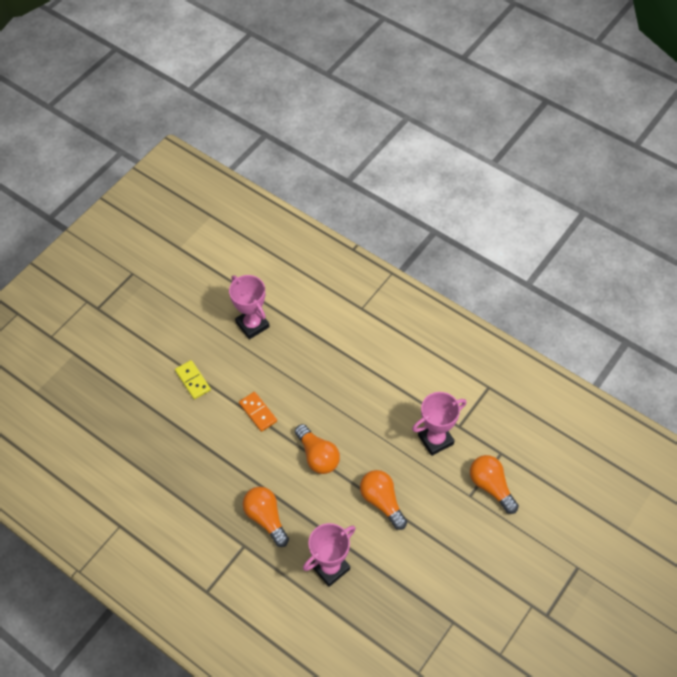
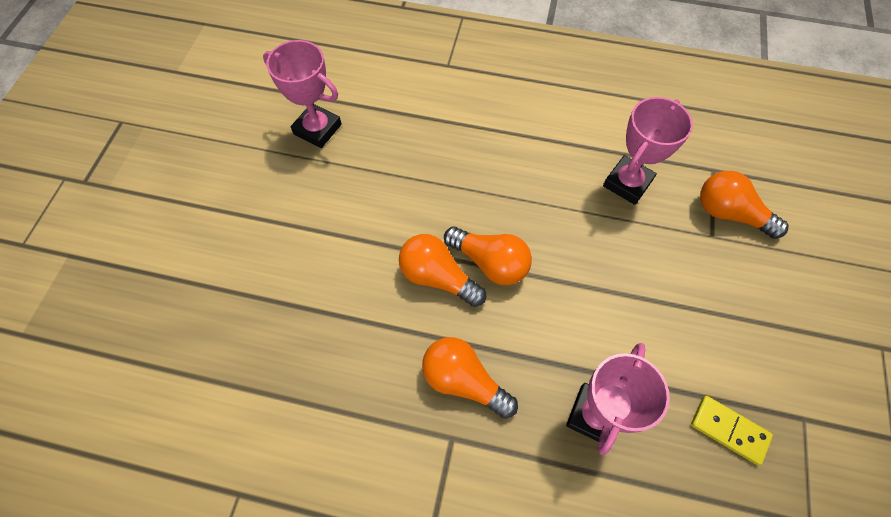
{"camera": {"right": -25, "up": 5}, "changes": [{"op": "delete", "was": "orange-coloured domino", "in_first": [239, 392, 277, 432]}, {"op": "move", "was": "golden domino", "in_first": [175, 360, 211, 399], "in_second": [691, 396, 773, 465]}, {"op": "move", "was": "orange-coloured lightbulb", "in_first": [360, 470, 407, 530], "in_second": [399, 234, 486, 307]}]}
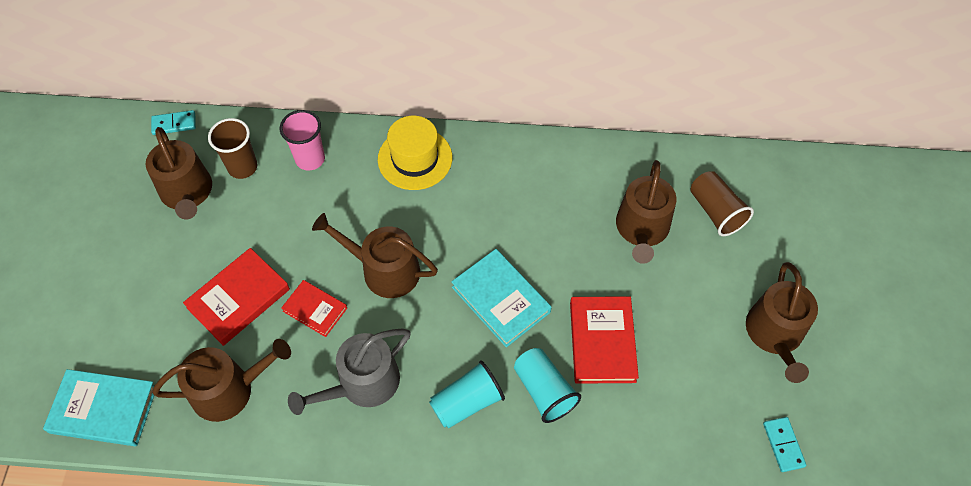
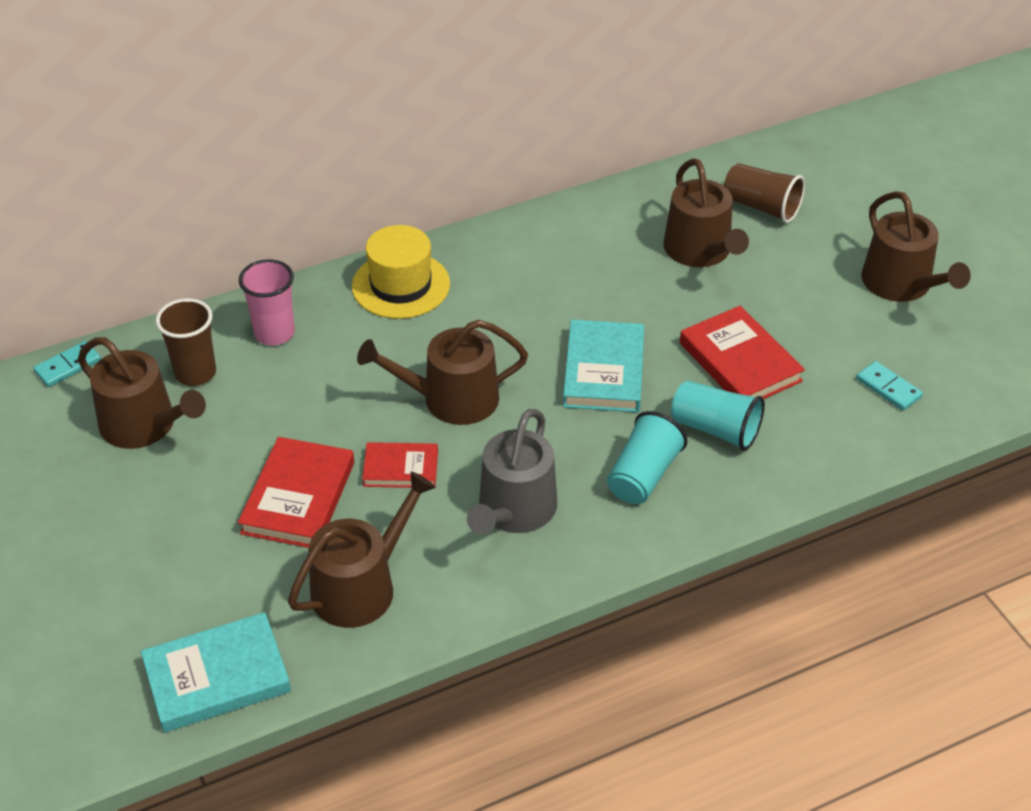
{"camera": {"right": -30, "up": -15}, "changes": [{"op": "move", "was": "aqua domino", "in_first": [763, 417, 806, 472], "in_second": [856, 361, 923, 411]}, {"op": "rotate", "was": "aqua hardback", "in_first": [451, 249, 552, 347], "in_second": [563, 320, 644, 412], "clockwise": 75}]}
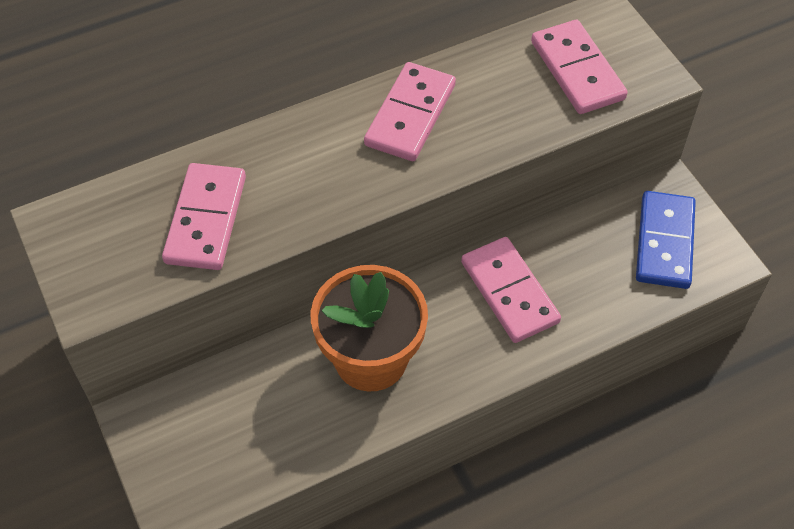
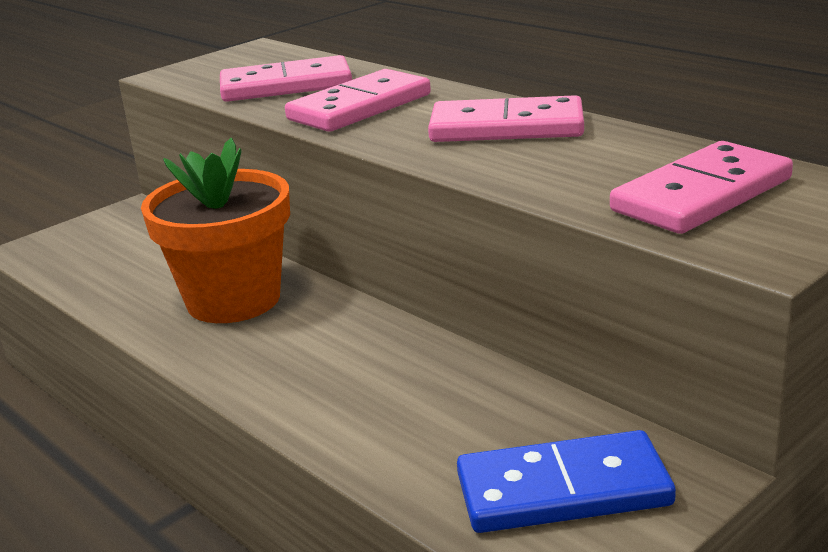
{"camera": {"right": 75, "up": -30}, "changes": [{"op": "move", "was": "rosy domino", "in_first": [461, 237, 561, 343], "in_second": [285, 69, 431, 132]}]}
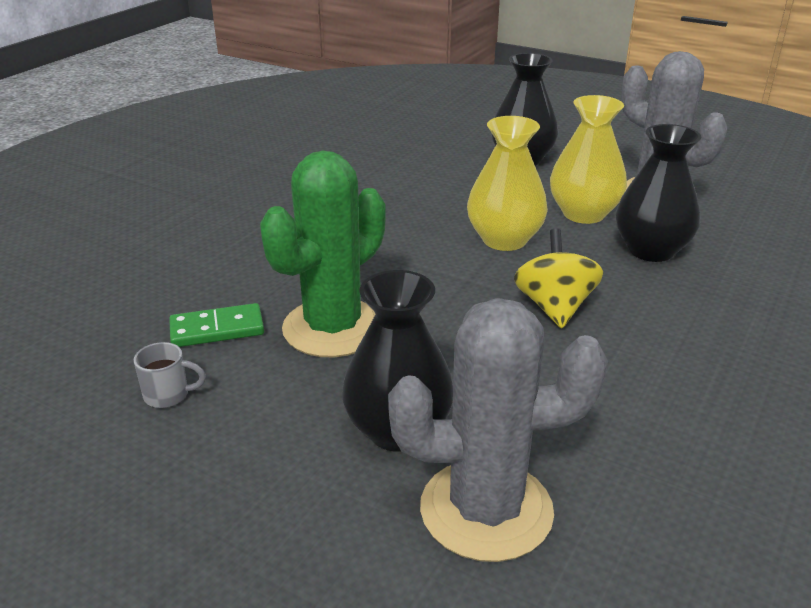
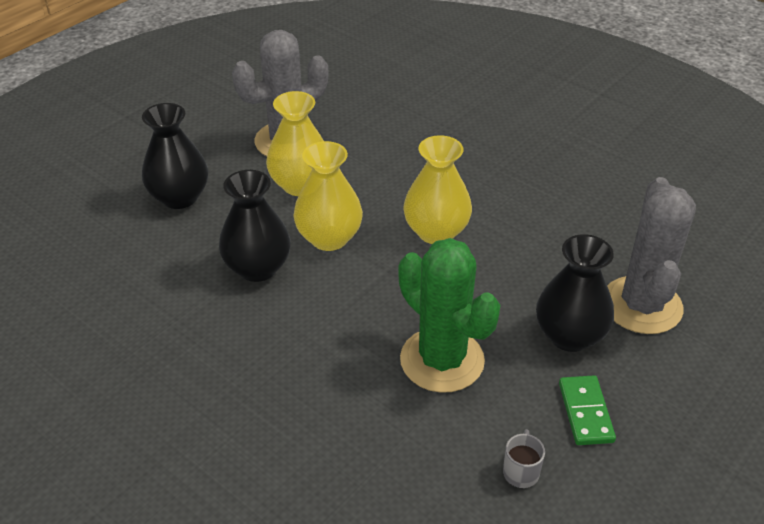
{"camera": {"right": -80, "up": 10}, "changes": [{"op": "move", "was": "emerald domino", "in_first": [169, 303, 264, 347], "in_second": [559, 375, 616, 445]}, {"op": "move", "was": "ebony flower vase", "in_first": [616, 124, 701, 262], "in_second": [219, 170, 291, 282]}, {"op": "replace", "was": "golden whirligig", "now": "golden flower vase", "in_first": [514, 229, 603, 328], "in_second": [403, 135, 472, 244]}]}
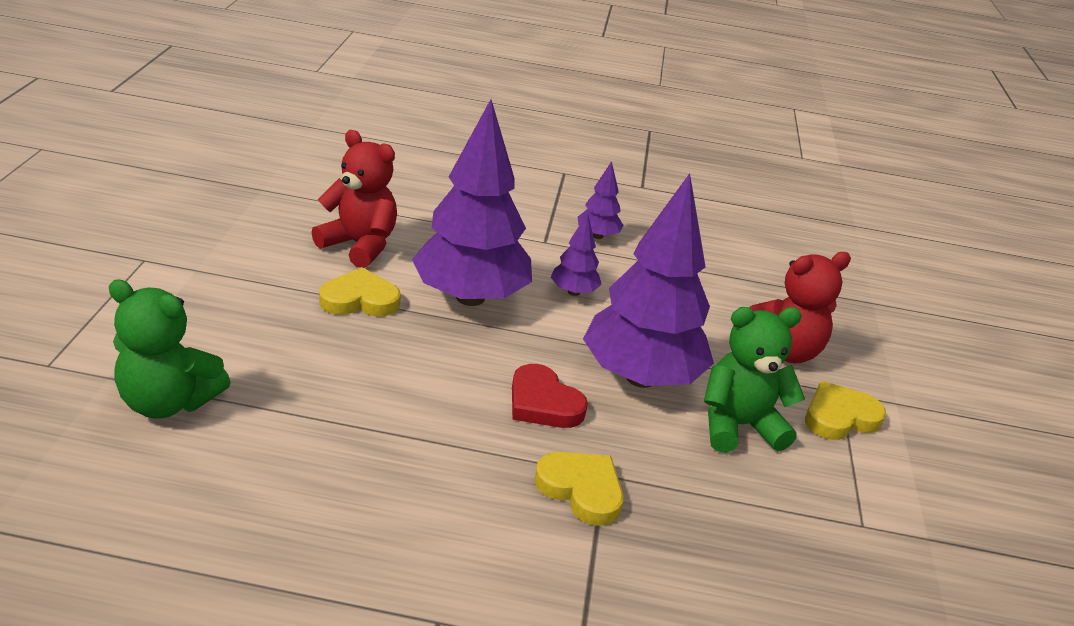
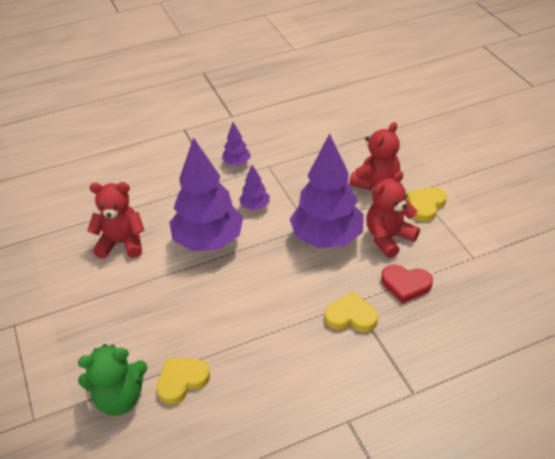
{"camera": {"right": -25, "up": 10}, "changes": [{"op": "move", "was": "golden love heart", "in_first": [319, 267, 401, 317], "in_second": [156, 358, 210, 405]}, {"op": "move", "was": "red love heart", "in_first": [512, 364, 588, 428], "in_second": [381, 265, 433, 304]}, {"op": "recolor", "was": "emerald stuffed bear", "now": "red stuffed bear", "in_first": [704, 307, 805, 453], "in_second": [366, 171, 420, 258]}]}
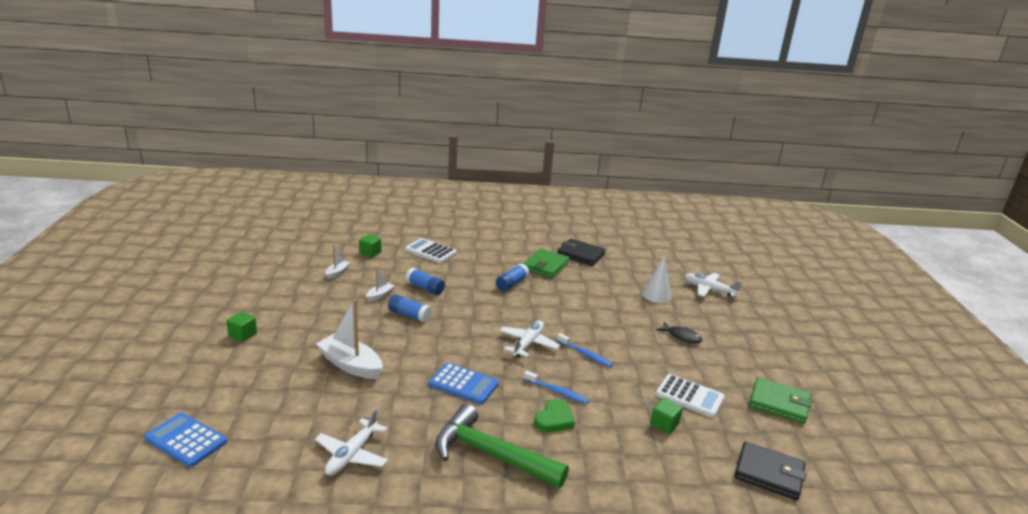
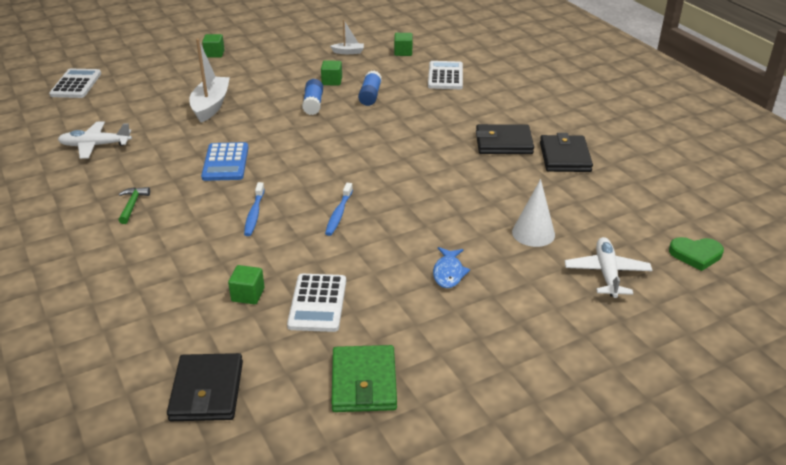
{"camera": {"right": 65, "up": 10}, "changes": [{"op": "delete", "was": "blue glue", "in_first": [496, 264, 529, 291]}, {"op": "delete", "was": "pure white toy plane", "in_first": [499, 321, 560, 357]}, {"op": "move", "was": "emerald love heart", "in_first": [534, 399, 575, 432], "in_second": [669, 237, 724, 271]}, {"op": "replace", "was": "pure white toy boat", "now": "emerald solid cube", "in_first": [366, 266, 394, 302], "in_second": [321, 60, 342, 86]}, {"op": "recolor", "was": "blue pocket calculator", "now": "pure white pocket calculator", "in_first": [144, 413, 227, 467], "in_second": [49, 69, 101, 98]}, {"op": "recolor", "was": "emerald billfold", "now": "ebony billfold", "in_first": [523, 249, 569, 278], "in_second": [476, 124, 534, 154]}, {"op": "recolor", "was": "ebony fish figure", "now": "blue fish figure", "in_first": [656, 322, 702, 343], "in_second": [433, 247, 470, 288]}, {"op": "resize", "was": "emerald hammer", "in_first": [435, 404, 569, 488], "in_second": [119, 187, 150, 224], "ratio": 0.41}]}
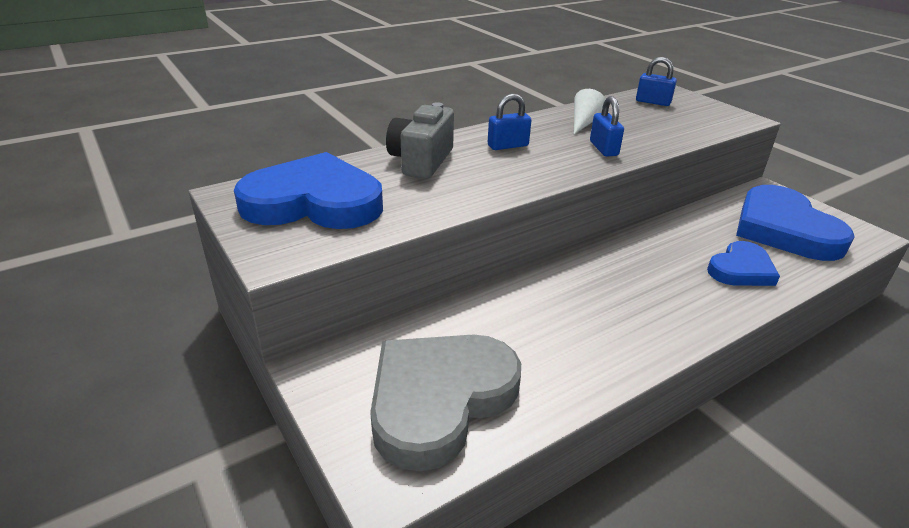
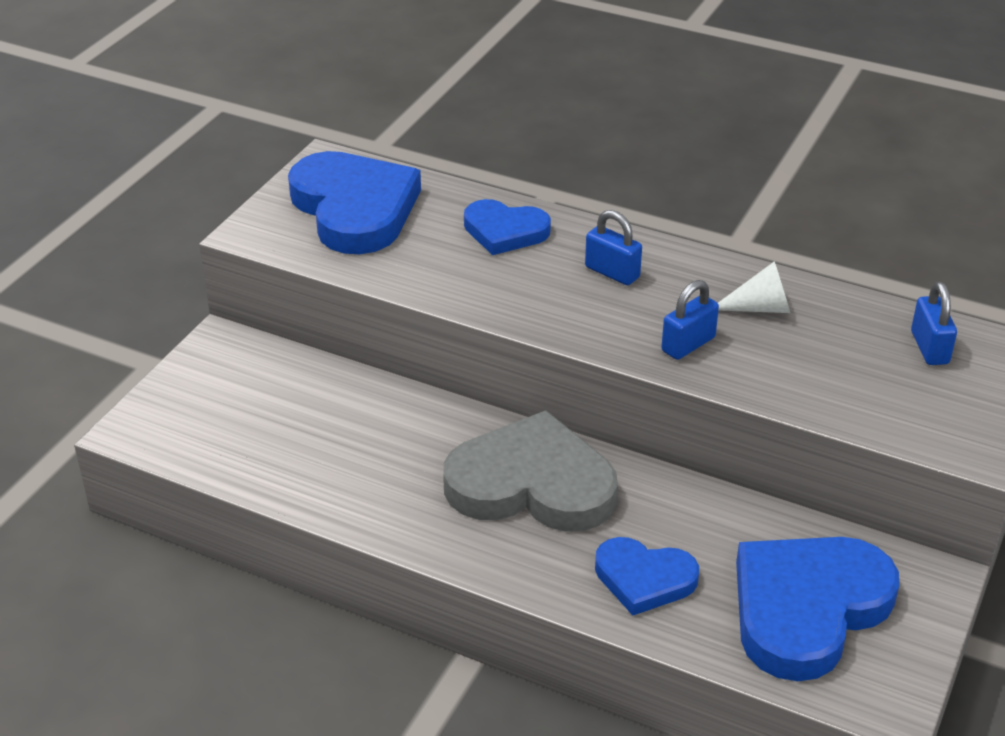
{"camera": {"right": 60, "up": 5}, "changes": [{"op": "move", "was": "gray love heart", "in_first": [370, 334, 521, 471], "in_second": [443, 410, 618, 532]}, {"op": "replace", "was": "gray photo camera", "now": "blue love heart", "in_first": [386, 102, 454, 179], "in_second": [464, 199, 551, 255]}]}
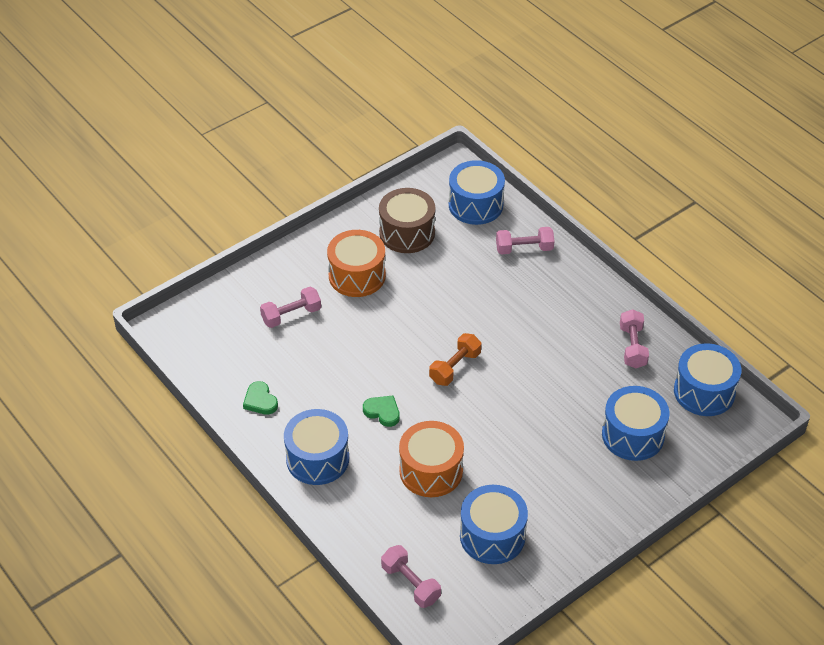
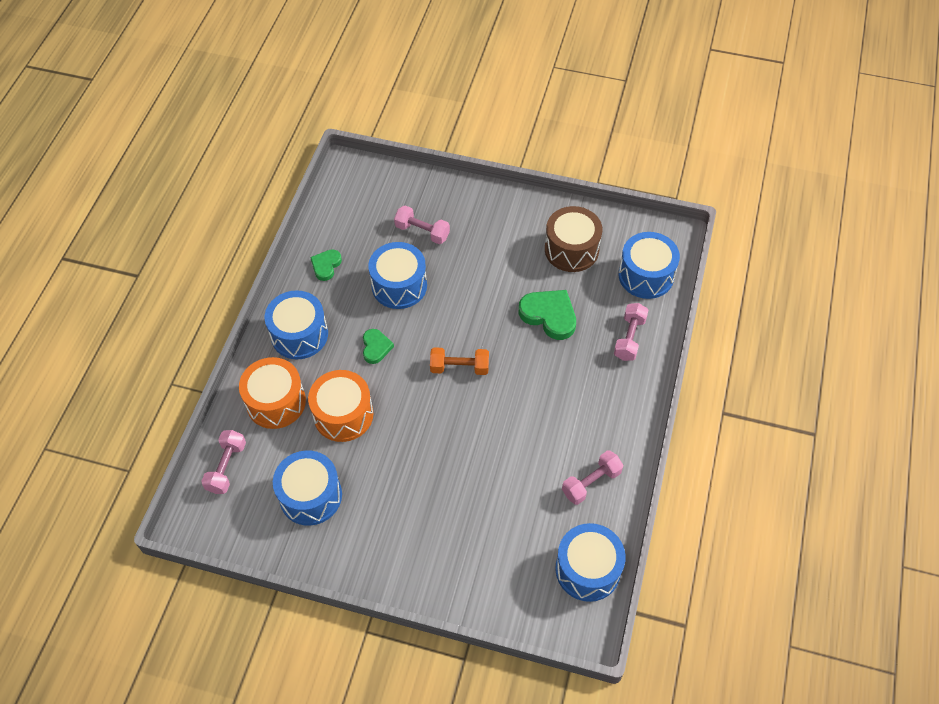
{"camera": {"right": 55, "up": 10}, "changes": [{"op": "insert", "now": "emerald love heart", "in_second": [519, 290, 576, 340]}, {"op": "move", "was": "orange-coloured toy drum", "in_first": [327, 230, 386, 297], "in_second": [239, 357, 306, 429]}, {"op": "move", "was": "blue toy drum", "in_first": [602, 386, 669, 461], "in_second": [368, 242, 427, 309]}, {"op": "rotate", "was": "rosy free weight", "in_first": [496, 227, 554, 254], "in_second": [614, 303, 649, 361], "clockwise": 60}]}
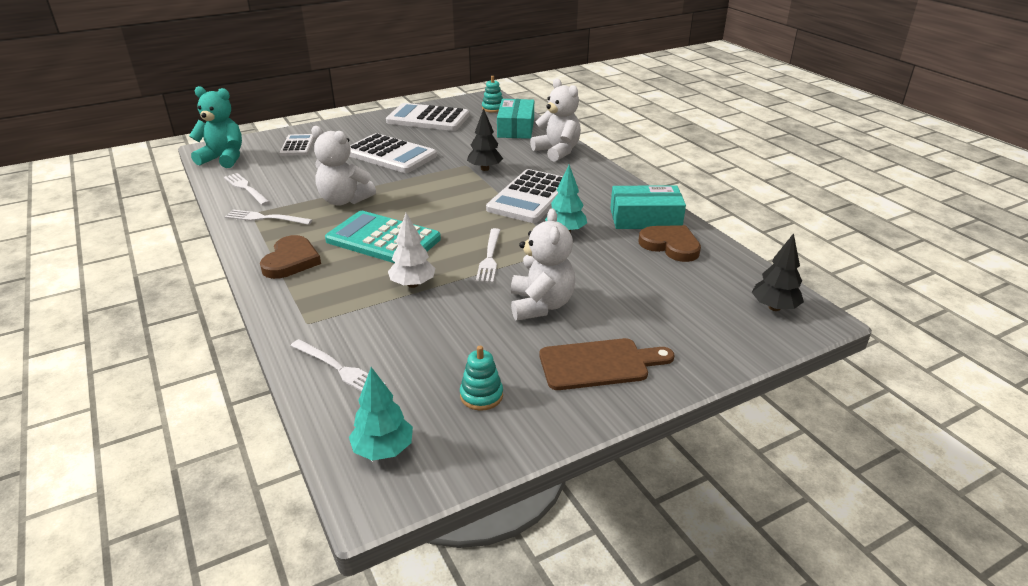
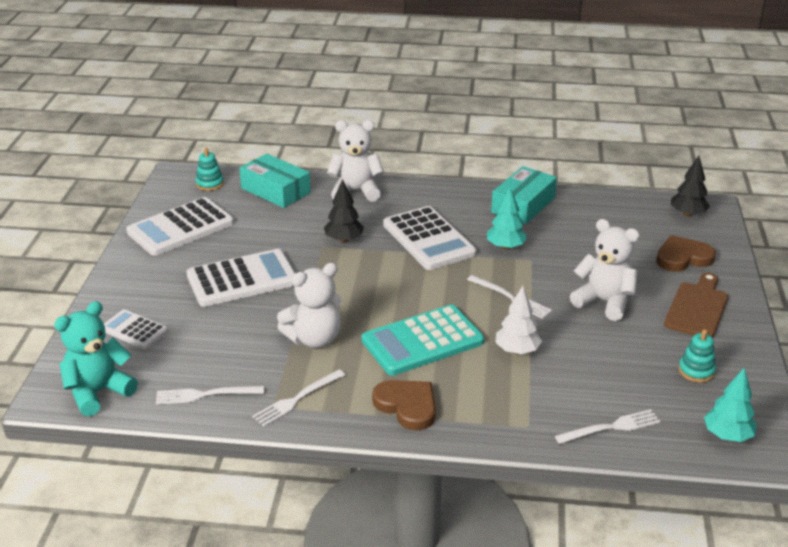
{"camera": {"right": -55, "up": 0}, "changes": [{"op": "move", "was": "russet love heart", "in_first": [639, 225, 701, 262], "in_second": [656, 235, 716, 272]}]}
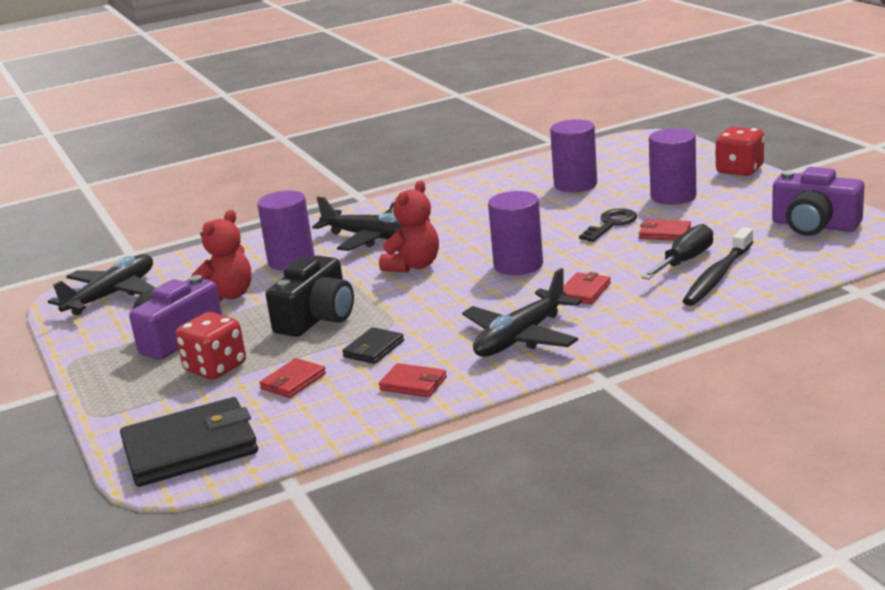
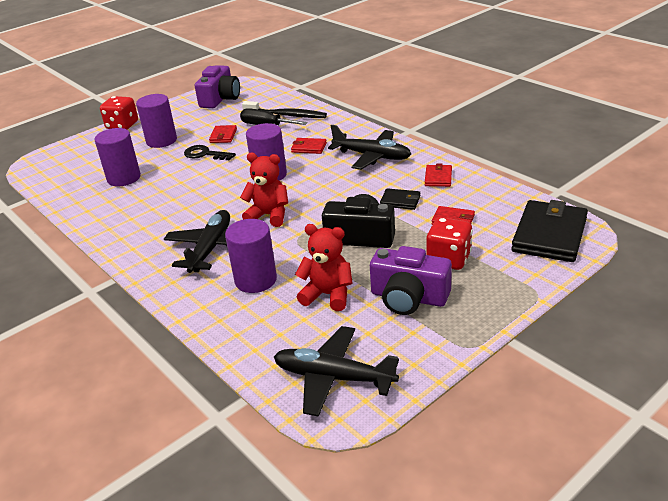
{"camera": {"right": -105, "up": 10}, "changes": [{"op": "rotate", "was": "ebony billfold", "in_first": [120, 397, 258, 487], "in_second": [511, 200, 588, 262], "clockwise": 60}]}
